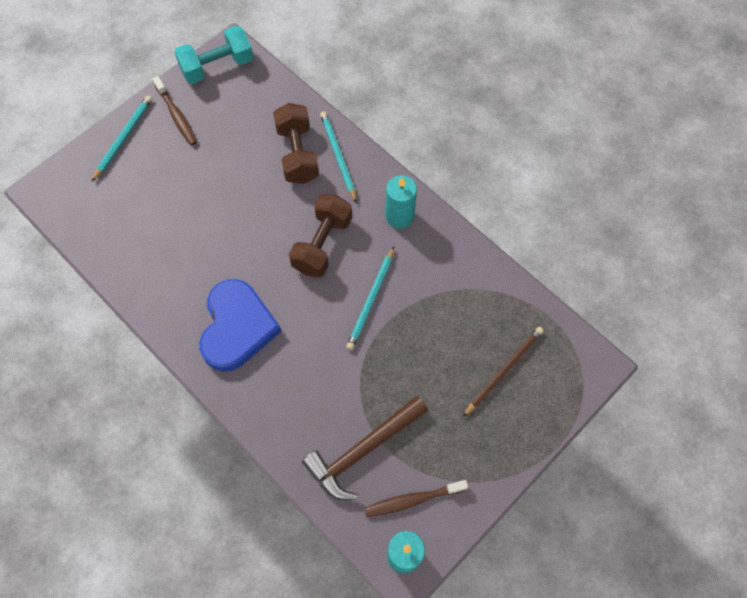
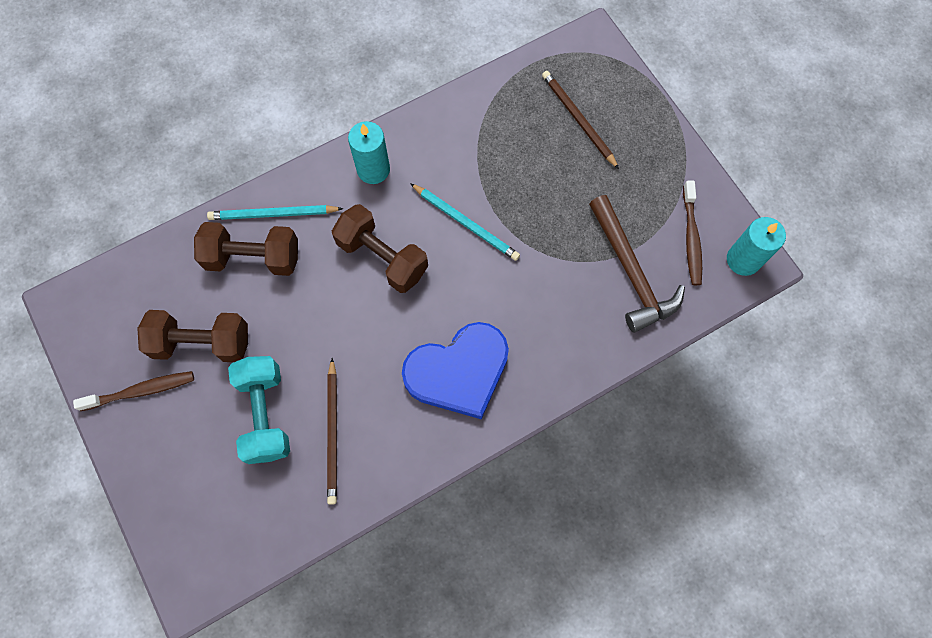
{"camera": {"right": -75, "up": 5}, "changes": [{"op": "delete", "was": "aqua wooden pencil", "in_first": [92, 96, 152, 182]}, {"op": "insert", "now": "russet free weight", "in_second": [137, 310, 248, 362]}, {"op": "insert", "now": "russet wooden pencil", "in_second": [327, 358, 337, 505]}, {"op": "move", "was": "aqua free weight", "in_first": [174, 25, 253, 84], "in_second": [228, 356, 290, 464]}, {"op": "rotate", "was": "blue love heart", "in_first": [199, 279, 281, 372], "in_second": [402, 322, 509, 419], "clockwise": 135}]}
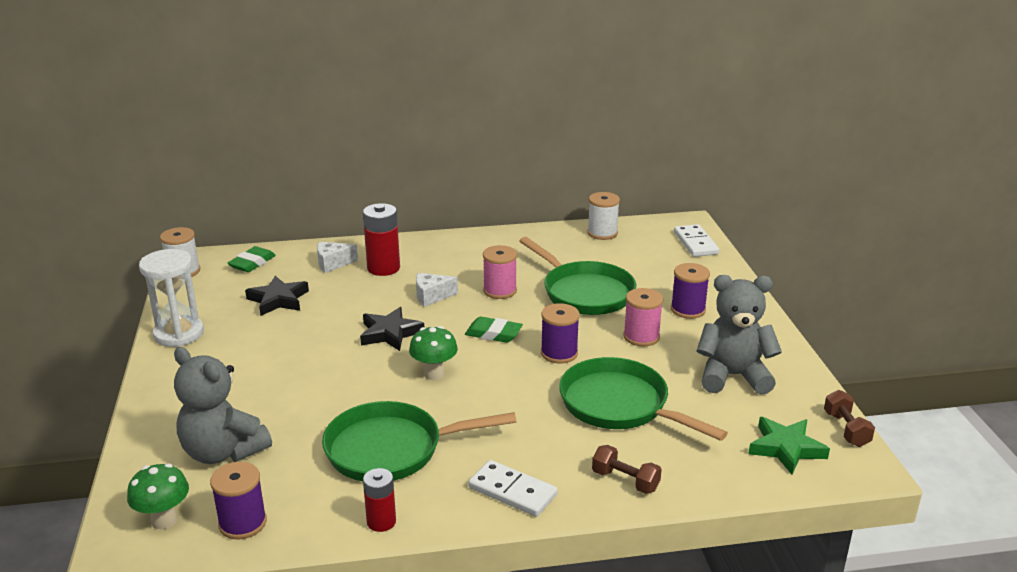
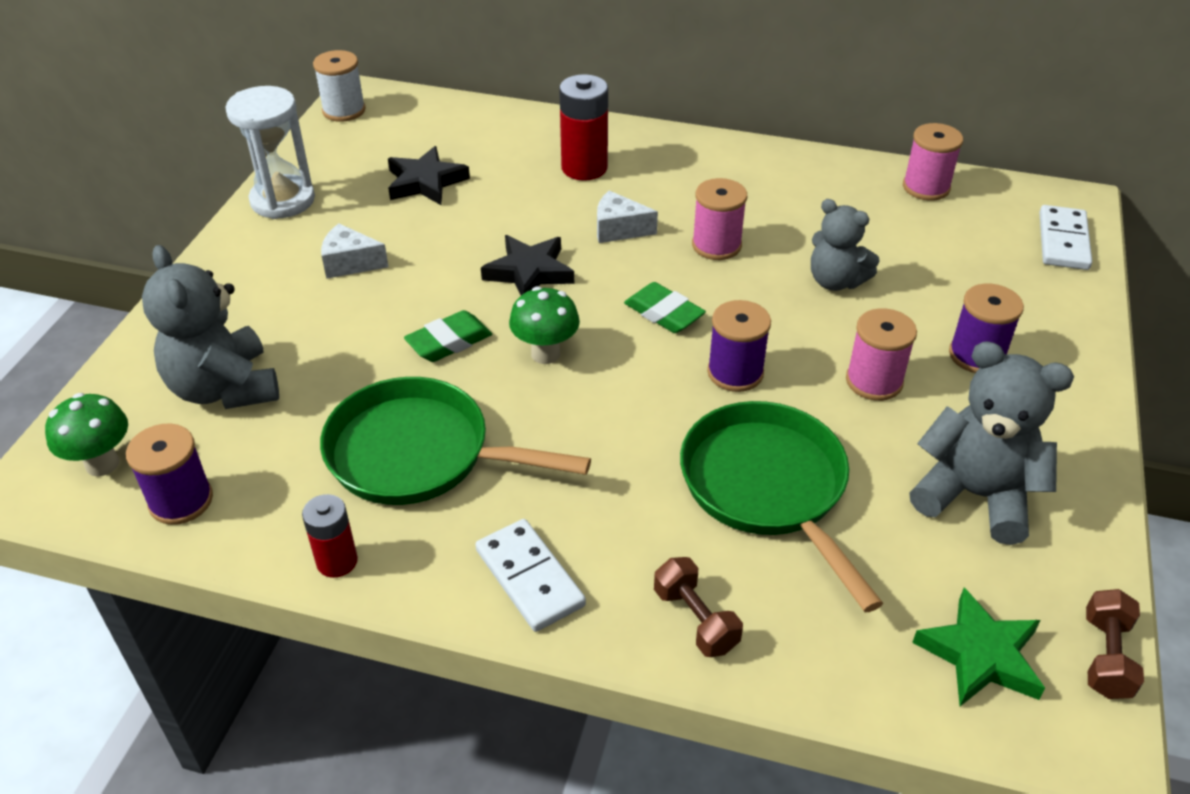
{"camera": {"right": 25, "up": 15}, "changes": [{"op": "move", "was": "emerald gum eraser", "in_first": [228, 246, 276, 272], "in_second": [404, 310, 492, 362]}, {"op": "move", "was": "pure white piece of cheese", "in_first": [317, 242, 358, 273], "in_second": [321, 223, 389, 279]}, {"op": "replace", "was": "emerald frying pan", "now": "gray stuffed bear", "in_first": [519, 237, 636, 315], "in_second": [811, 199, 880, 291]}, {"op": "recolor", "was": "pure white reel of thread", "now": "rosy reel of thread", "in_first": [587, 192, 620, 240], "in_second": [903, 123, 963, 201]}]}
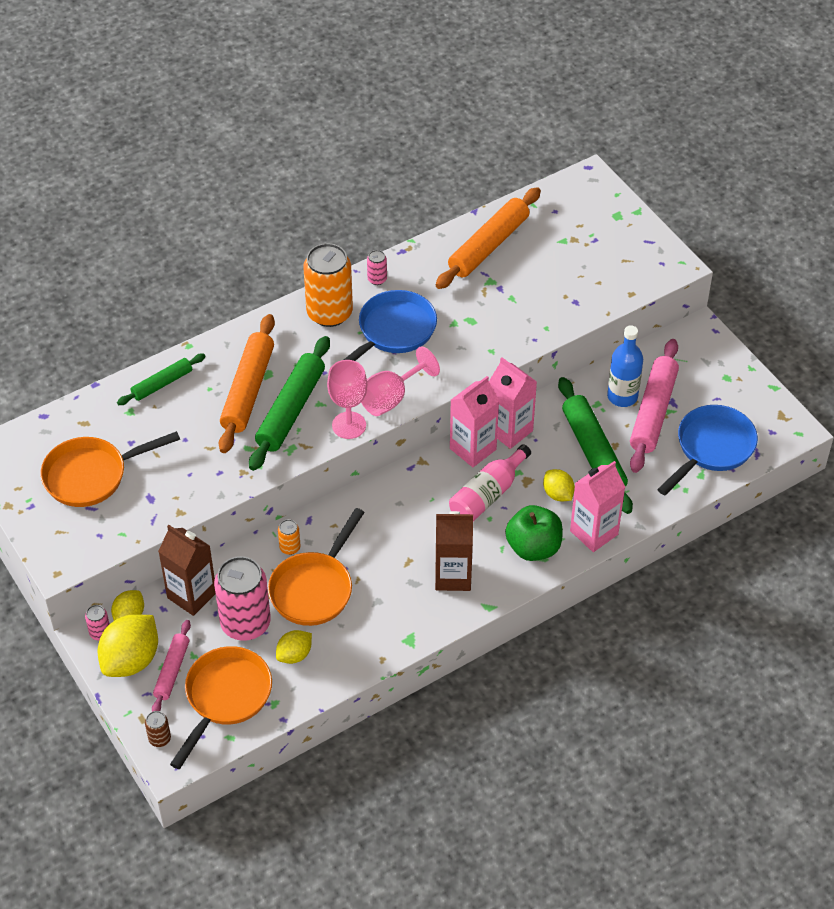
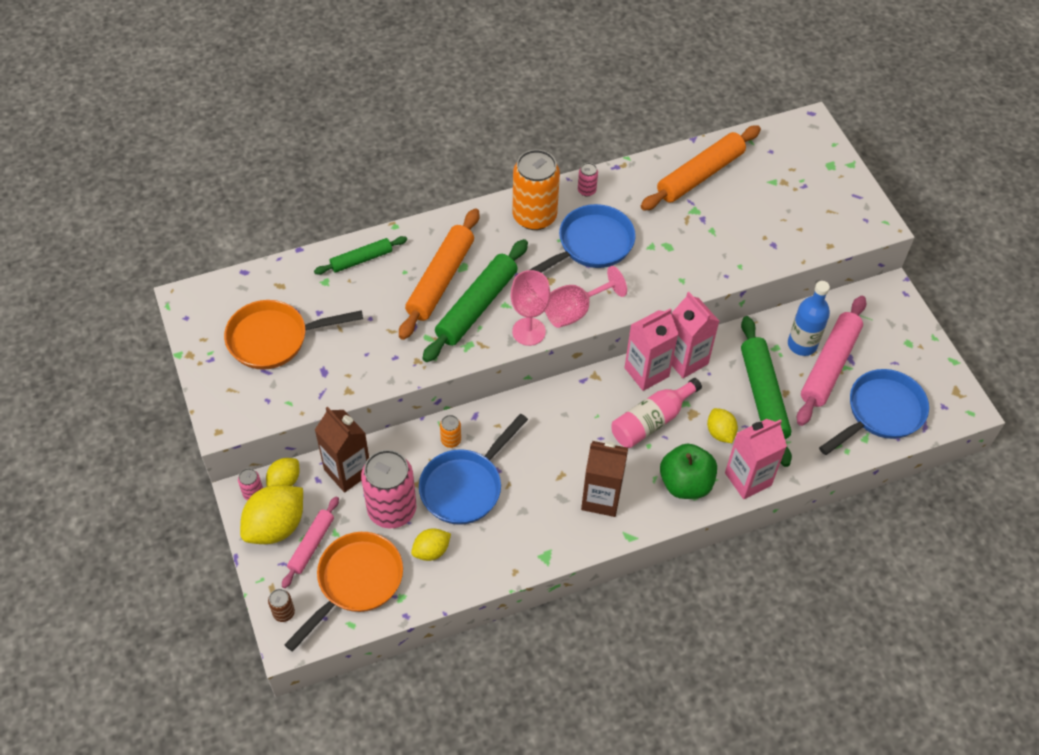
{"camera": {"right": 10, "up": 5}, "changes": [{"op": "recolor", "was": "orange-coloured frying pan", "now": "blue frying pan", "in_first": [268, 508, 365, 626], "in_second": [419, 414, 528, 525]}]}
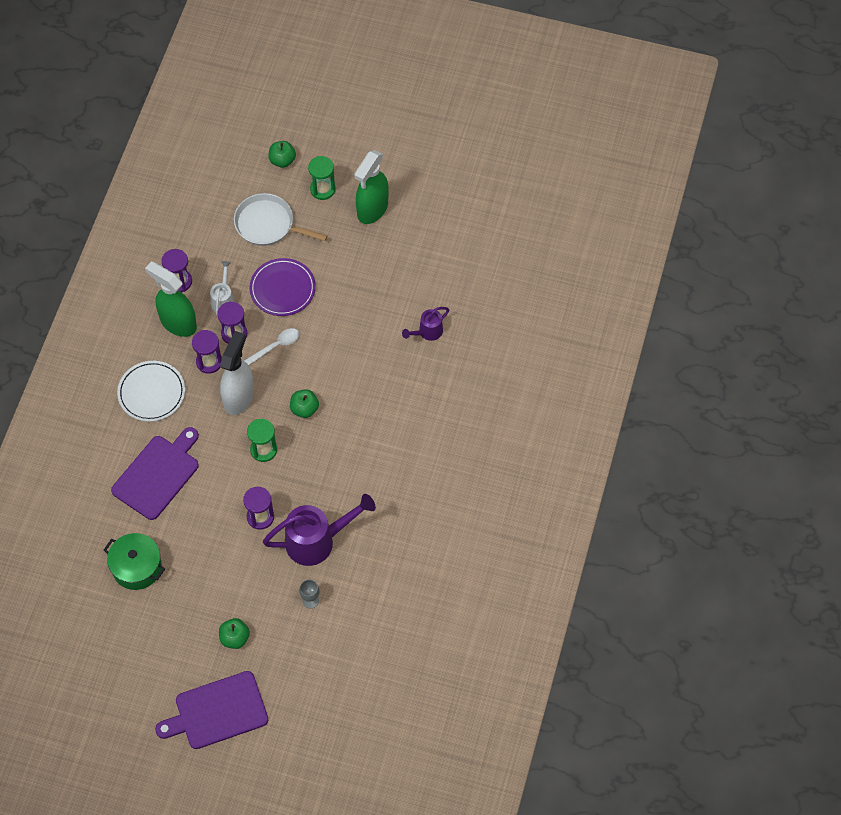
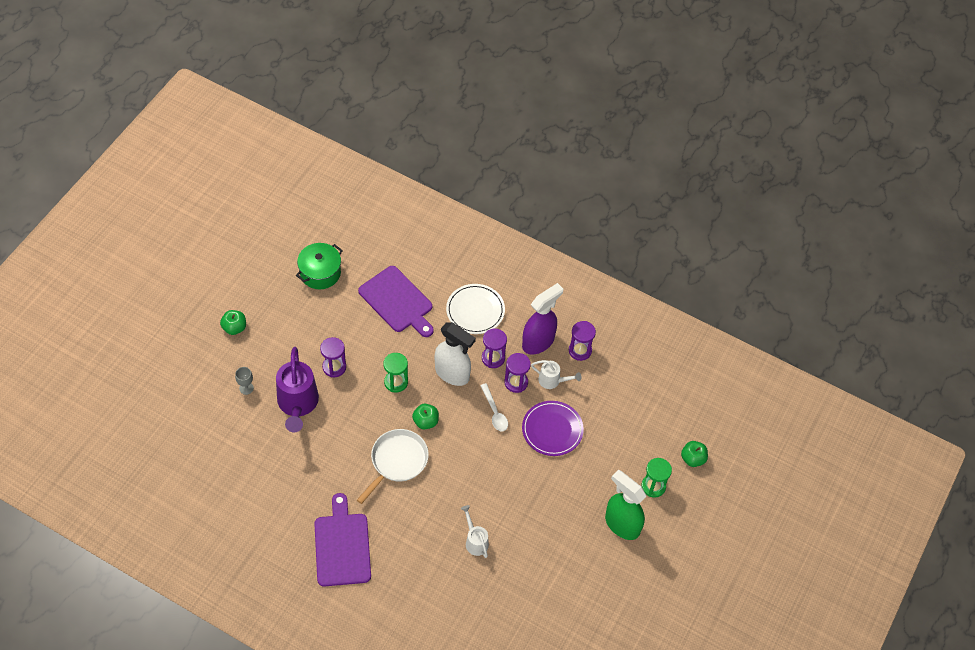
{"camera": {"right": 100, "up": -5}, "changes": [{"op": "move", "was": "royal purple chopping board", "in_first": [155, 671, 268, 749], "in_second": [314, 493, 371, 587]}, {"op": "move", "was": "pure white frying pan", "in_first": [234, 193, 327, 246], "in_second": [357, 429, 429, 504]}, {"op": "recolor", "was": "emerald spray bottle", "now": "royal purple spray bottle", "in_first": [145, 261, 197, 337], "in_second": [522, 283, 563, 355]}, {"op": "recolor", "was": "royal purple watering can", "now": "pure white watering can", "in_first": [402, 307, 449, 341], "in_second": [461, 505, 489, 558]}]}
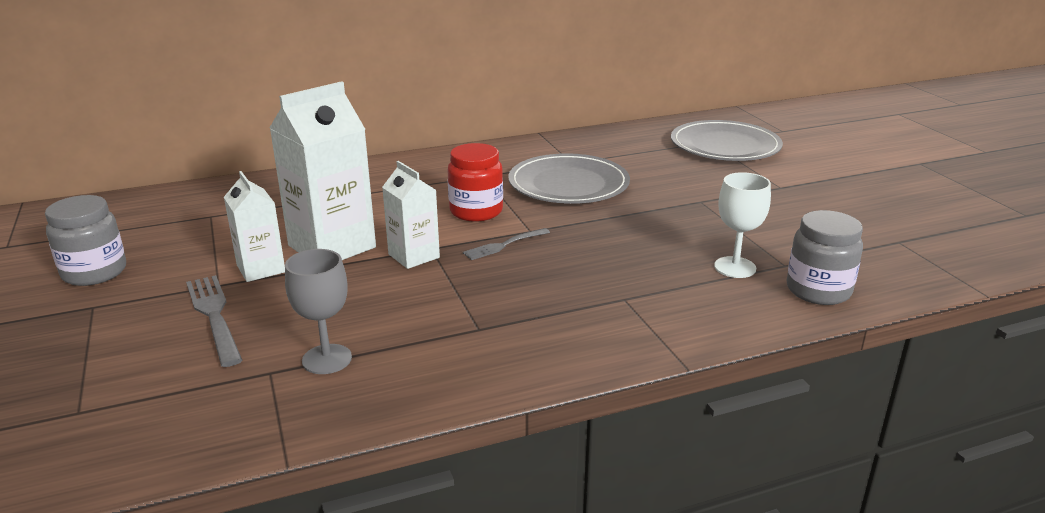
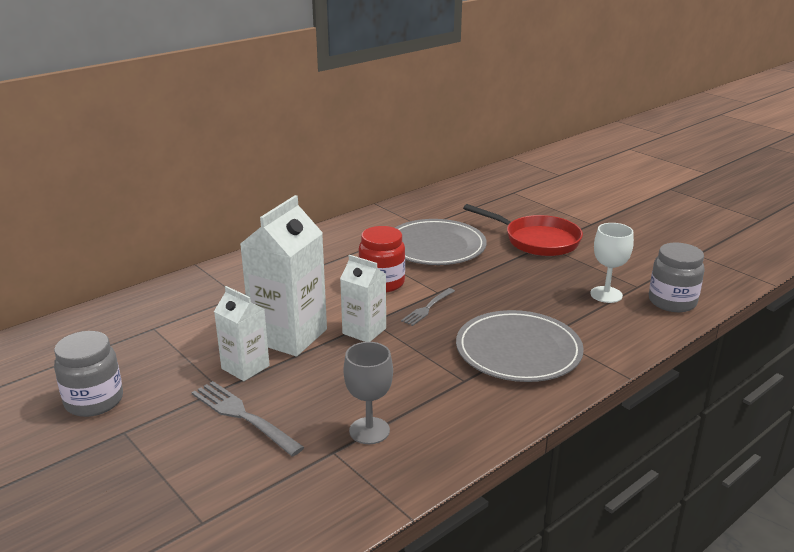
{"camera": {"right": -20, "up": 0}, "changes": [{"op": "insert", "now": "red frying pan", "in_second": [463, 204, 583, 256]}, {"op": "move", "was": "gray flat dish", "in_first": [671, 120, 783, 161], "in_second": [456, 310, 584, 382]}]}
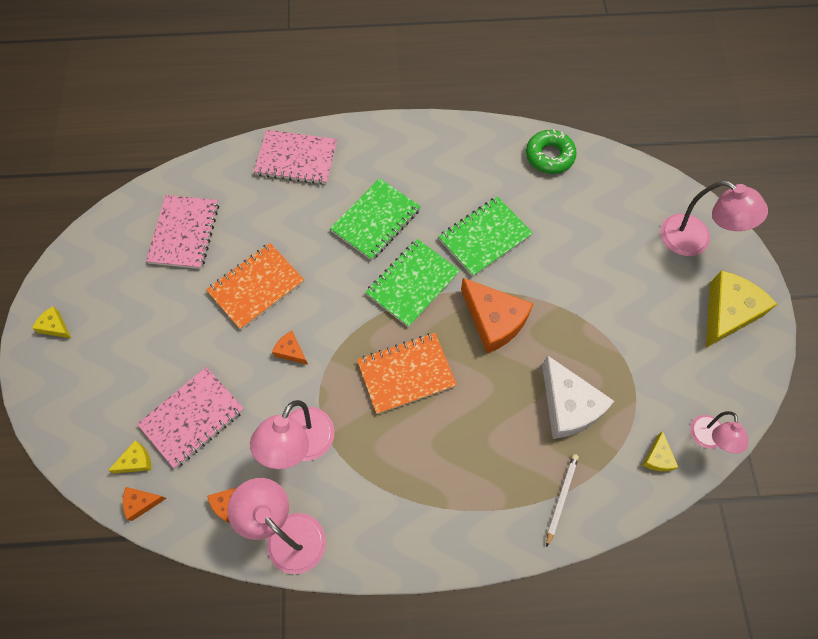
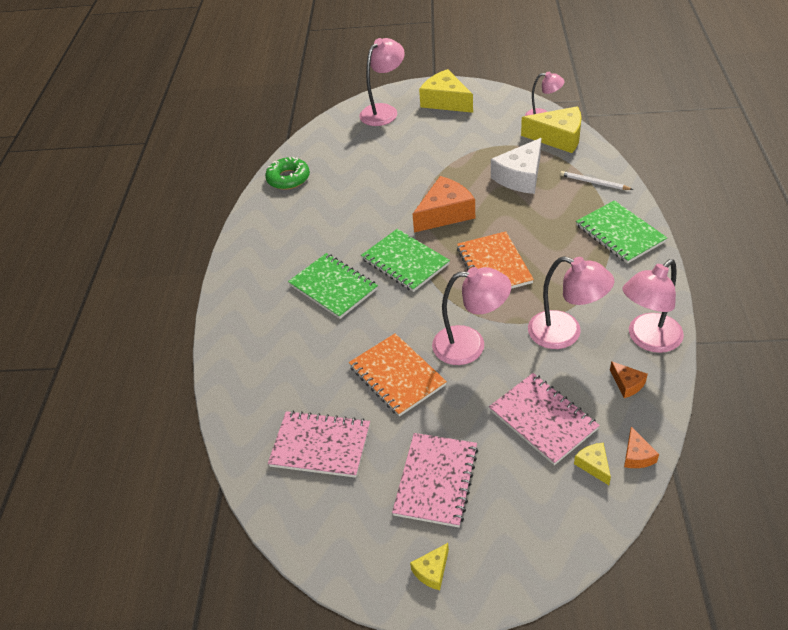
{"camera": {"right": -80, "up": -20}, "changes": [{"op": "move", "was": "rosy exercise book", "in_first": [254, 130, 337, 185], "in_second": [392, 433, 478, 527]}, {"op": "move", "was": "emerald exercise book", "in_first": [438, 196, 533, 277], "in_second": [576, 200, 667, 264]}, {"op": "replace", "was": "orange-coloured piece of cheese", "now": "rosy desk lamp", "in_first": [272, 331, 308, 365], "in_second": [432, 267, 511, 365]}, {"op": "rotate", "was": "pure white piece of cheese", "in_first": [542, 355, 614, 439], "in_second": [491, 138, 541, 194], "clockwise": 150}, {"op": "resize", "was": "golden piece of cheese", "in_first": [642, 431, 678, 471], "in_second": [521, 106, 582, 153], "ratio": 2.13}]}
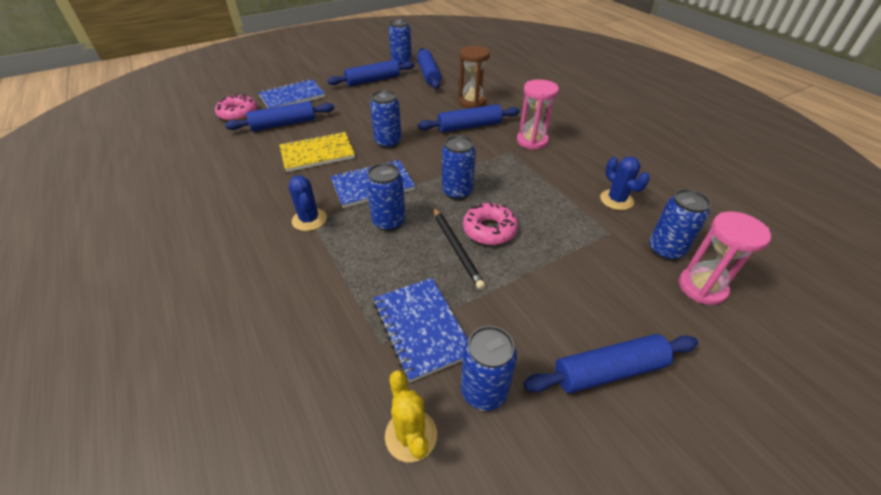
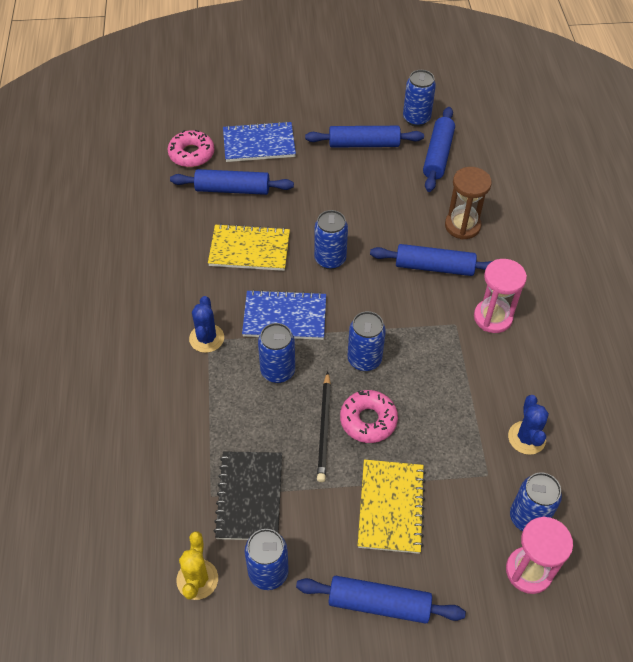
{"camera": {"right": 25, "up": 10}, "changes": [{"op": "insert", "now": "golden exercise book", "in_second": [358, 459, 426, 554]}, {"op": "recolor", "was": "blue exercise book", "now": "ebony exercise book", "in_first": [373, 278, 468, 382], "in_second": [214, 451, 282, 540]}]}
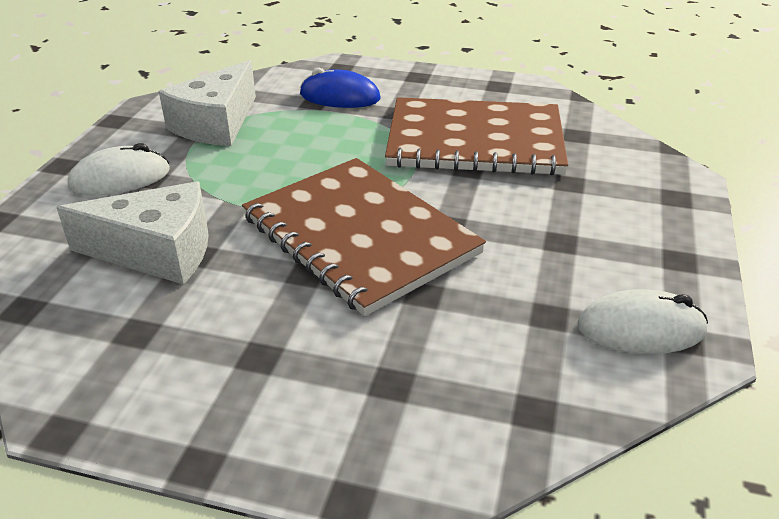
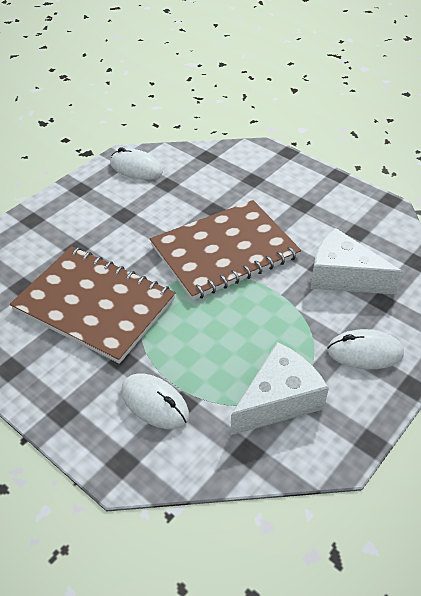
{"camera": {"right": -155, "up": 10}, "changes": [{"op": "recolor", "was": "blue PC mouse", "now": "pure white PC mouse", "in_first": [300, 68, 380, 108], "in_second": [121, 373, 189, 429]}, {"op": "rotate", "was": "russet exercise book", "in_first": [242, 158, 486, 316], "in_second": [150, 200, 301, 300], "clockwise": 75}]}
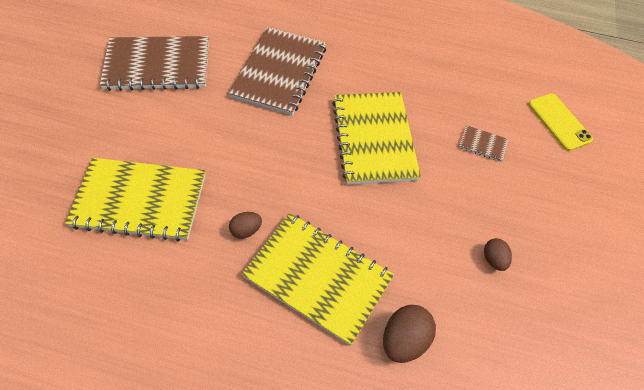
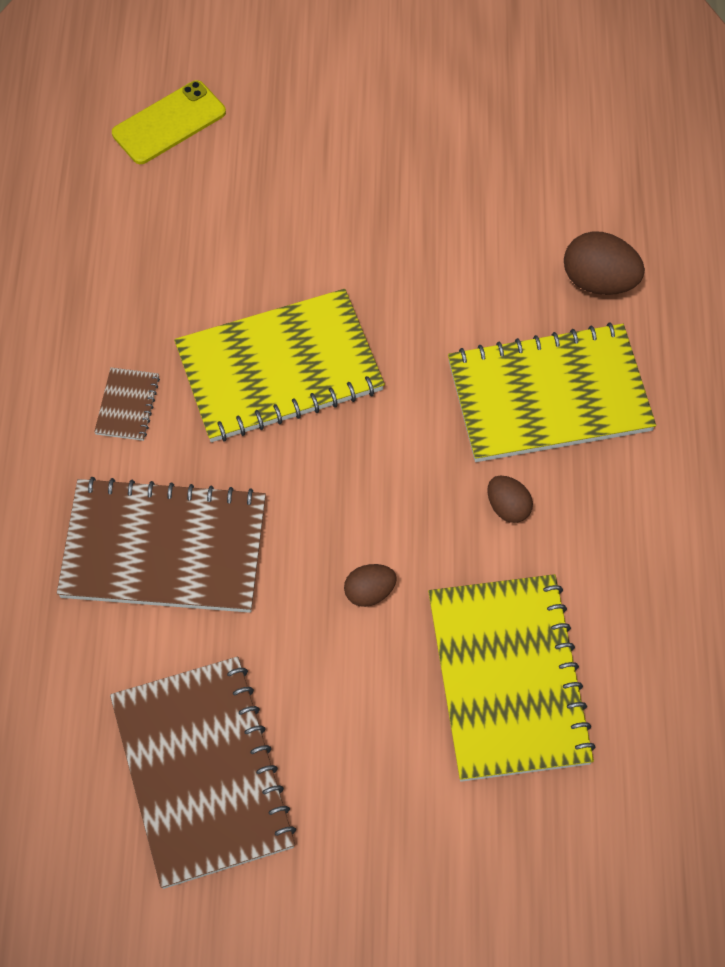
{"camera": {"right": -100, "up": 5}, "changes": [{"op": "move", "was": "russet exercise book", "in_first": [459, 125, 509, 162], "in_second": [94, 367, 160, 441]}, {"op": "move", "was": "russet toy egg", "in_first": [484, 238, 512, 271], "in_second": [344, 564, 397, 607]}, {"op": "rotate", "was": "golden exercise book", "in_first": [242, 213, 394, 346], "in_second": [448, 322, 656, 462], "clockwise": 60}]}
